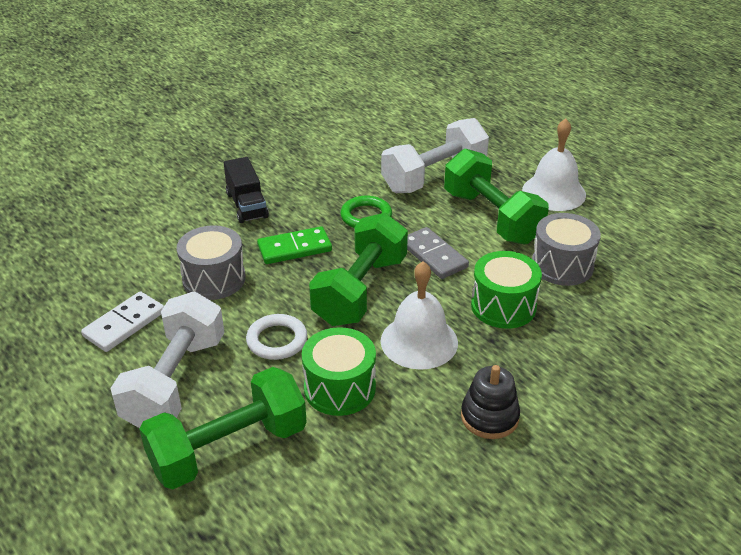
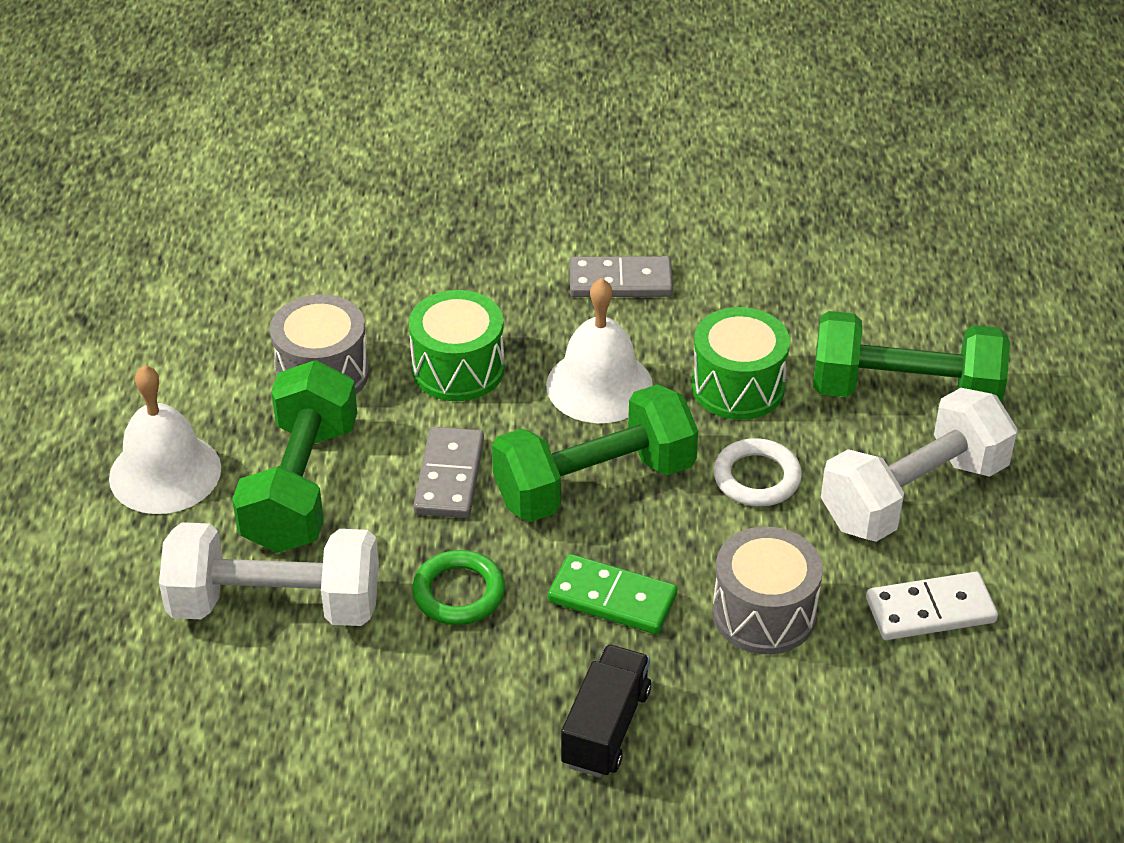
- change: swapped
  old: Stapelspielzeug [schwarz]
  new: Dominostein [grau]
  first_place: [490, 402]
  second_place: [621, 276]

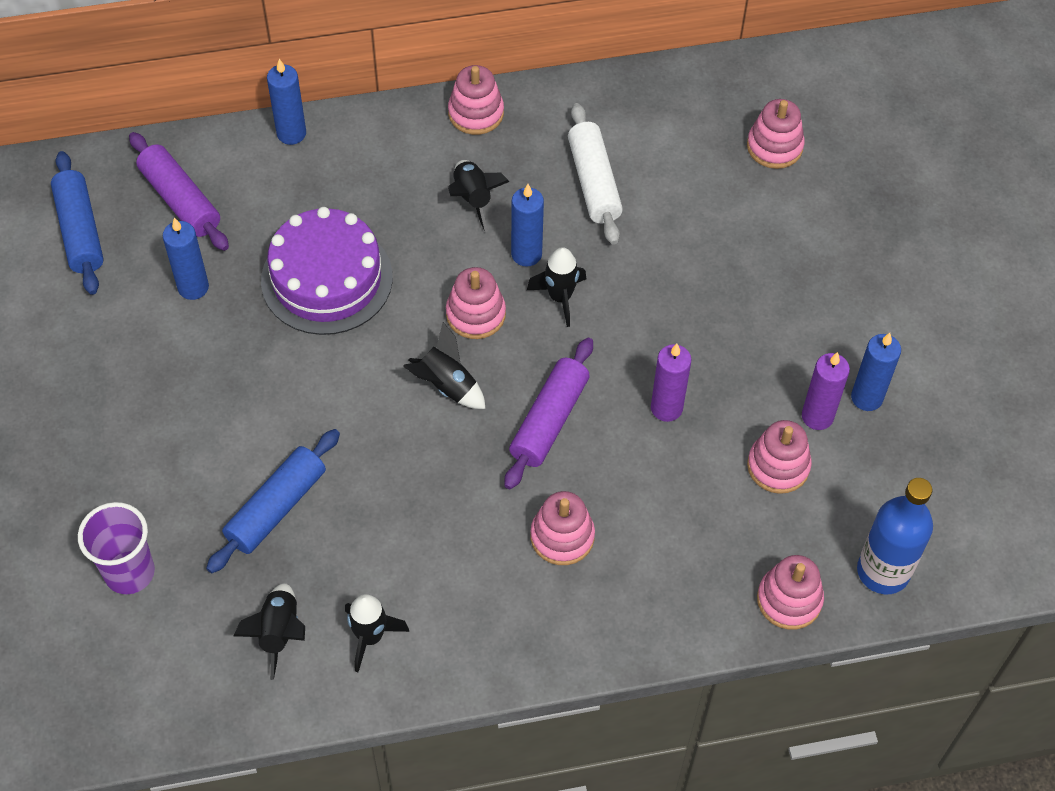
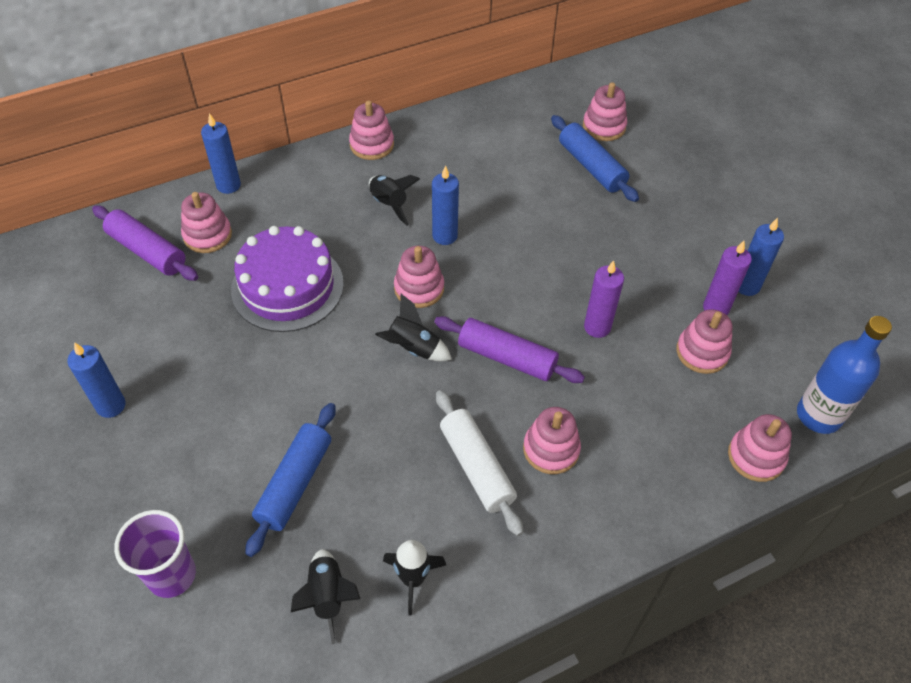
- change: shifted
  old: Nudelholz [blau]
  first_place: [77, 223]
  second_place: [595, 158]
- change: shifted
  old: Kerze [blau]
  first_place: [186, 258]
  second_place: [96, 380]
- change: rotated
  old: Nudelholz [lila]
  first_place: [548, 413]
  second_place: [509, 349]
  degrees: -75
- change: gone
  old: Rakete [schwarz]
  first_place: [556, 287]
- change: shifted
  old: Nudelholz [weiß]
  first_place: [595, 174]
  second_place: [479, 463]
- change: new
  new: Stapelspielzeug [rosa]
  second_place: [206, 222]

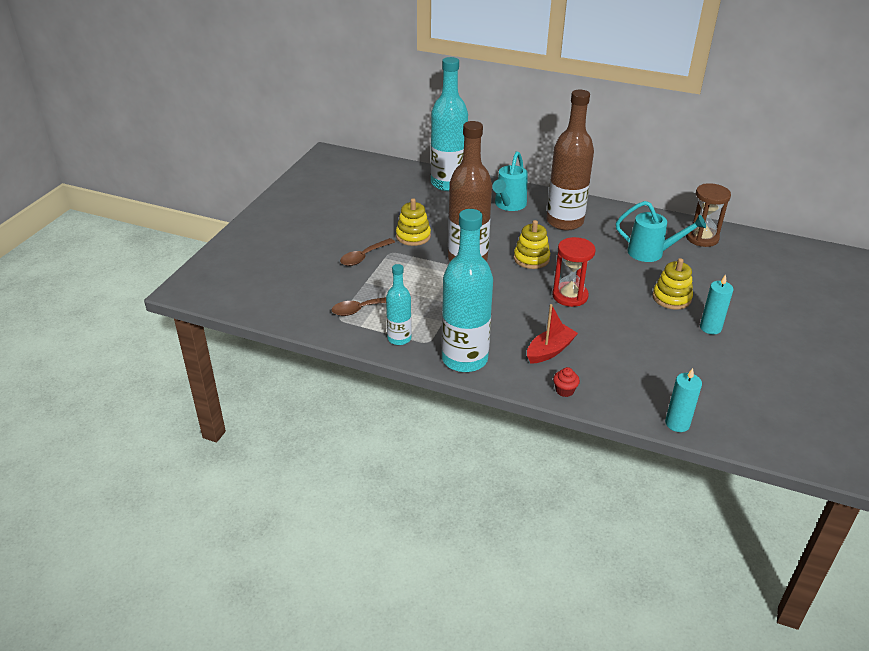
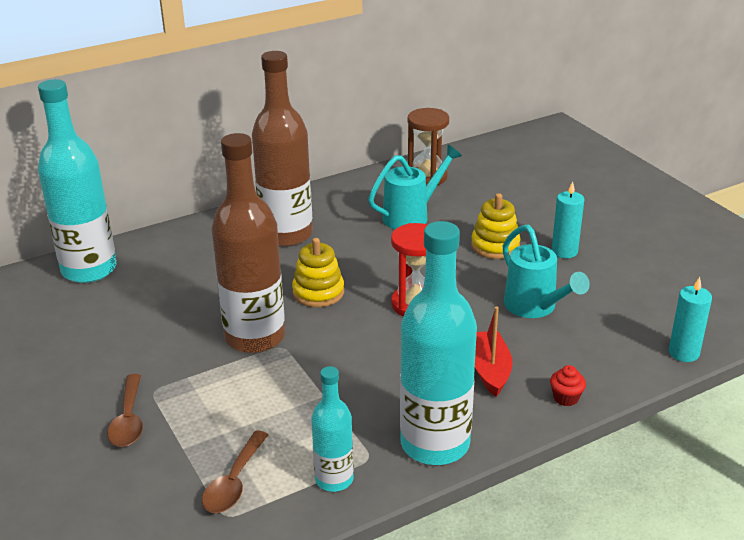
- change: gone
  old: Stapelspielzeug [gelb]
  first_place: [413, 222]
- change: shifted
  old: Gießkanne [türkis]
  first_place: [510, 181]
  second_place: [546, 271]

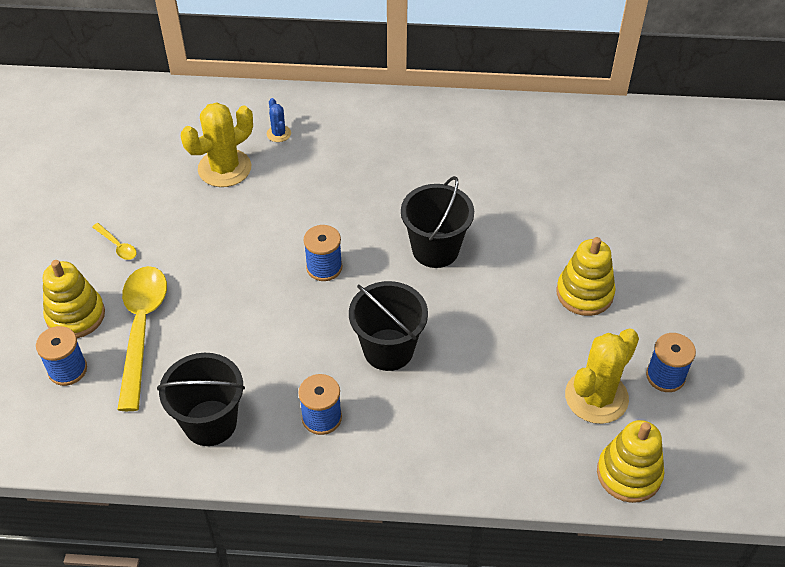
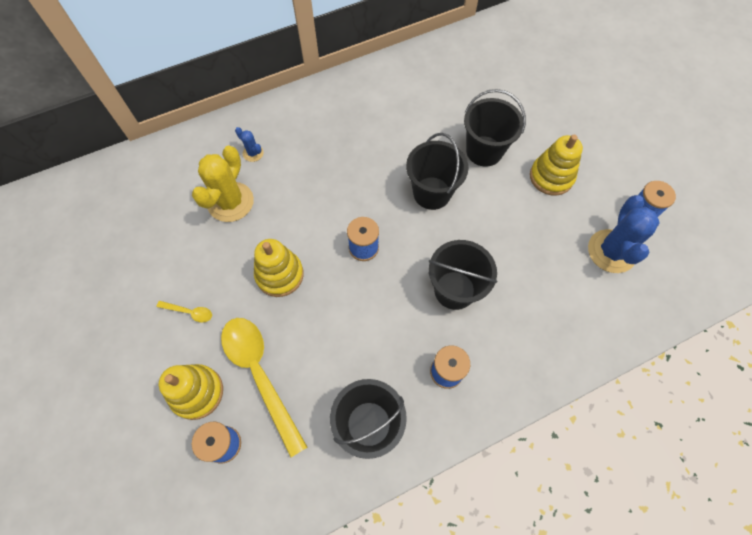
- change: repainted
  old: Kaktus [gelb]
  new: Kaktus [blau]
  first_place: [602, 376]
  second_place: [624, 234]
- change: shifted
  old: Stapelspielzeug [gelb]
  first_place: [630, 461]
  second_place: [279, 268]
- change: new
  new: Eimer [schwarz]
  second_place: [495, 128]

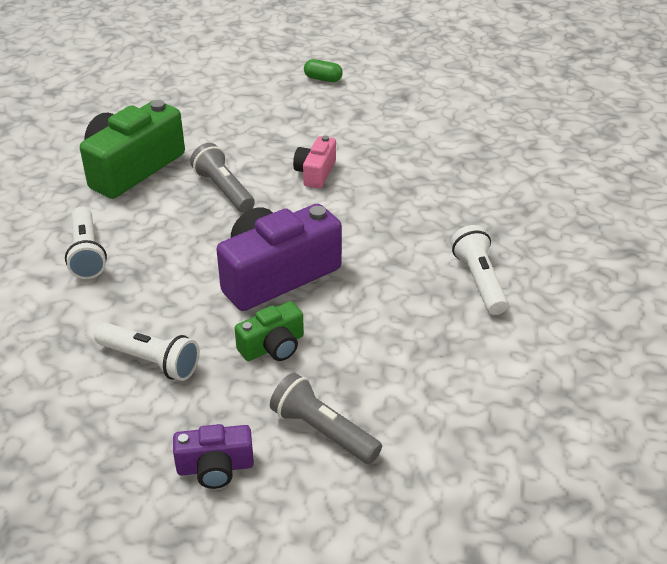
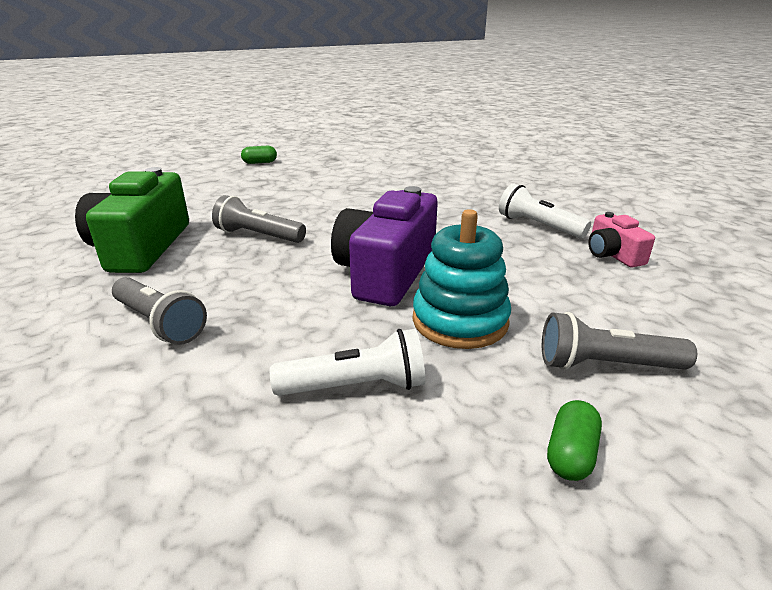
- change: repainted
  old: Taschenlampe [weiß]
  new: Taschenlampe [grau]
  first_place: [86, 243]
  second_place: [159, 311]
- change: swapped
  old: Kamera [lila]
  new: Kapsel [grün]
  first_place: [213, 456]
  second_place: [574, 440]
- change: swapped
  old: Kamera [grün]
  new: Stapelspielzeug [türkis]
  first_place: [269, 331]
  second_place: [461, 279]
- change: shifted
  old: Kamera [rosa]
  first_place: [314, 162]
  second_place: [621, 239]

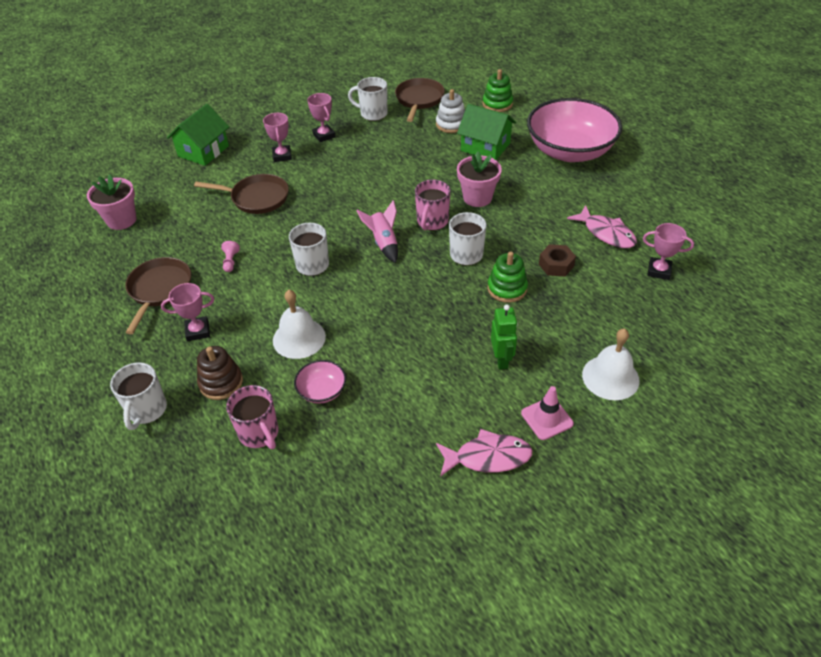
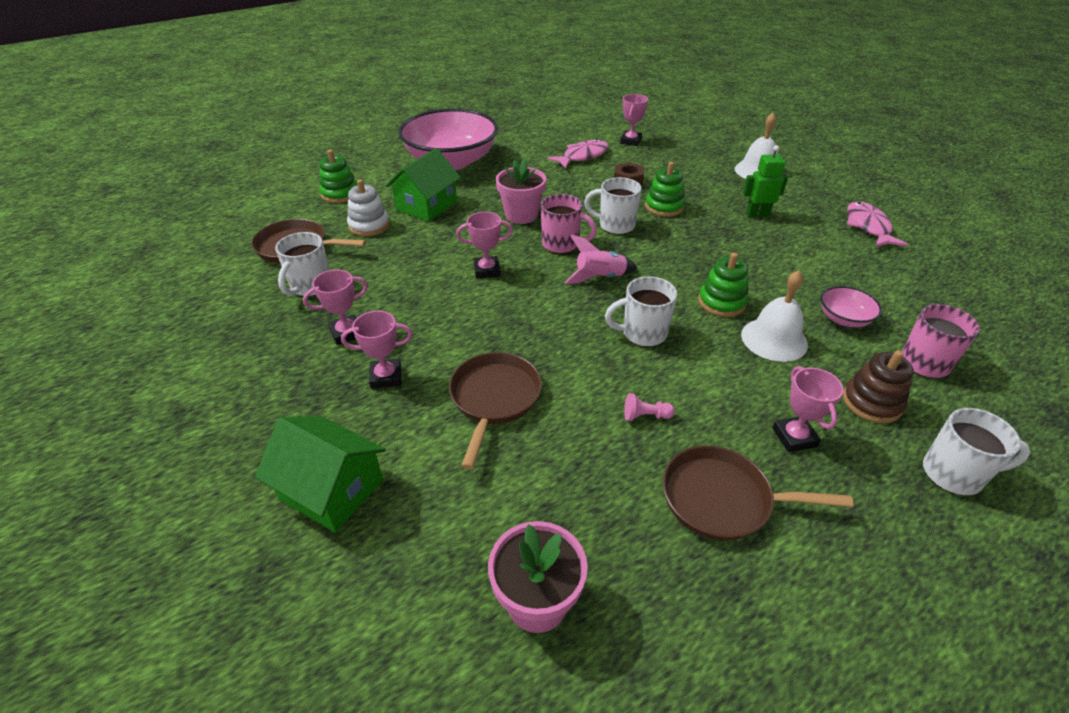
- change: gone
  old: Leitkegel [rosa]
  first_place: [547, 413]
- change: new
  new: Pokal [rosa]
  second_place: [484, 245]
- change: new
  new: Stapelspielzeug [grün]
  second_place: [723, 285]

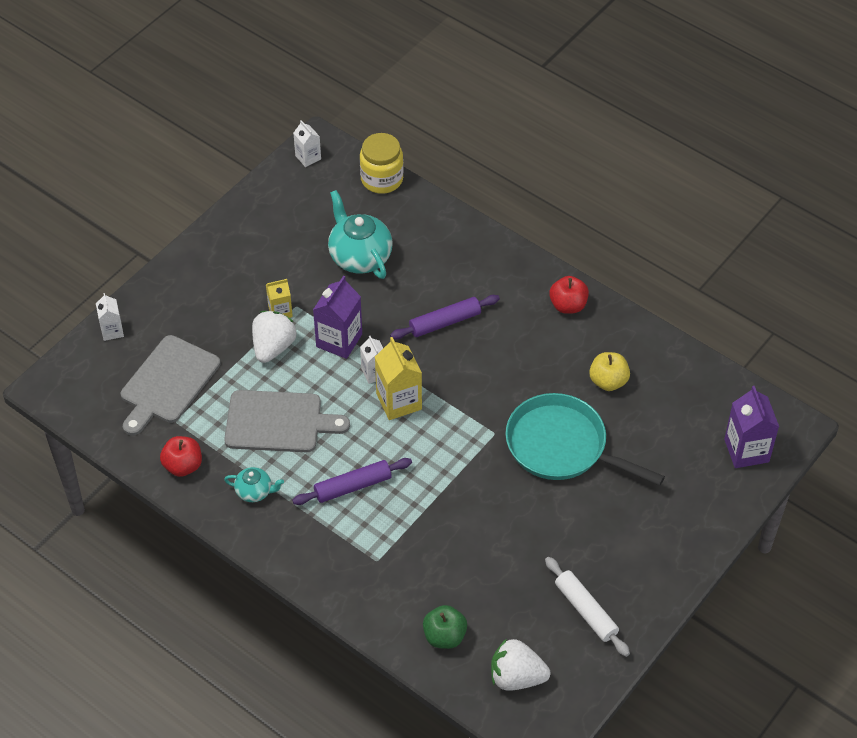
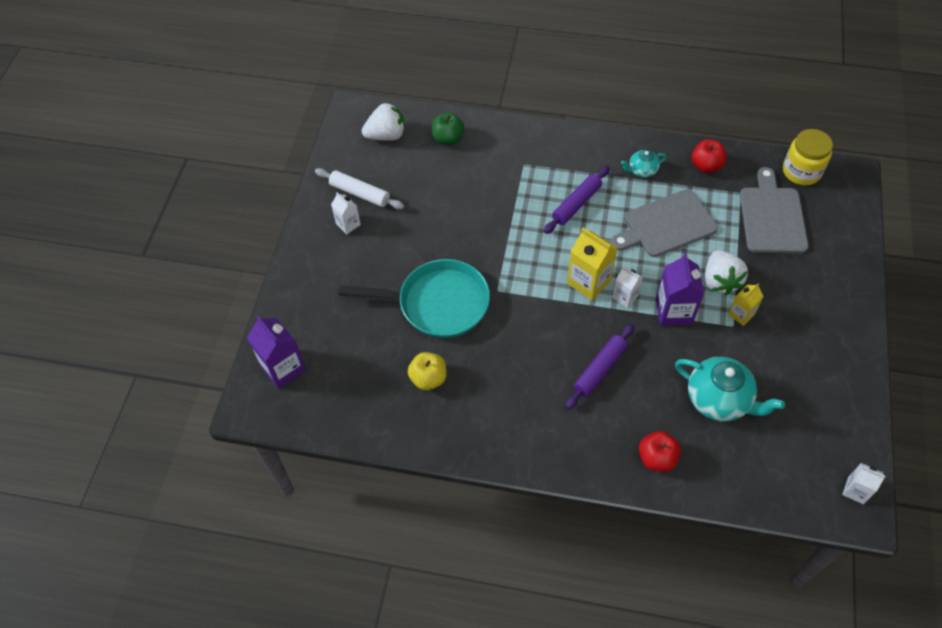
- change: shifted
  old: Getränkekarton [weiß]
  first_place: [110, 317]
  second_place: [346, 213]
- change: shifted
  old: Einmachglas [gelb]
  first_place: [382, 163]
  second_place: [808, 157]
- change: shifted
  old: Apfel [rot]
  first_place: [569, 295]
  second_place: [660, 451]

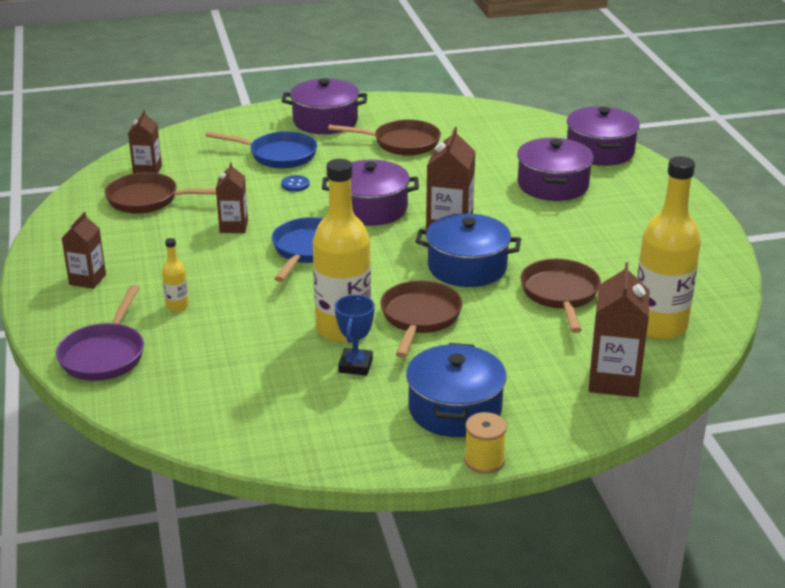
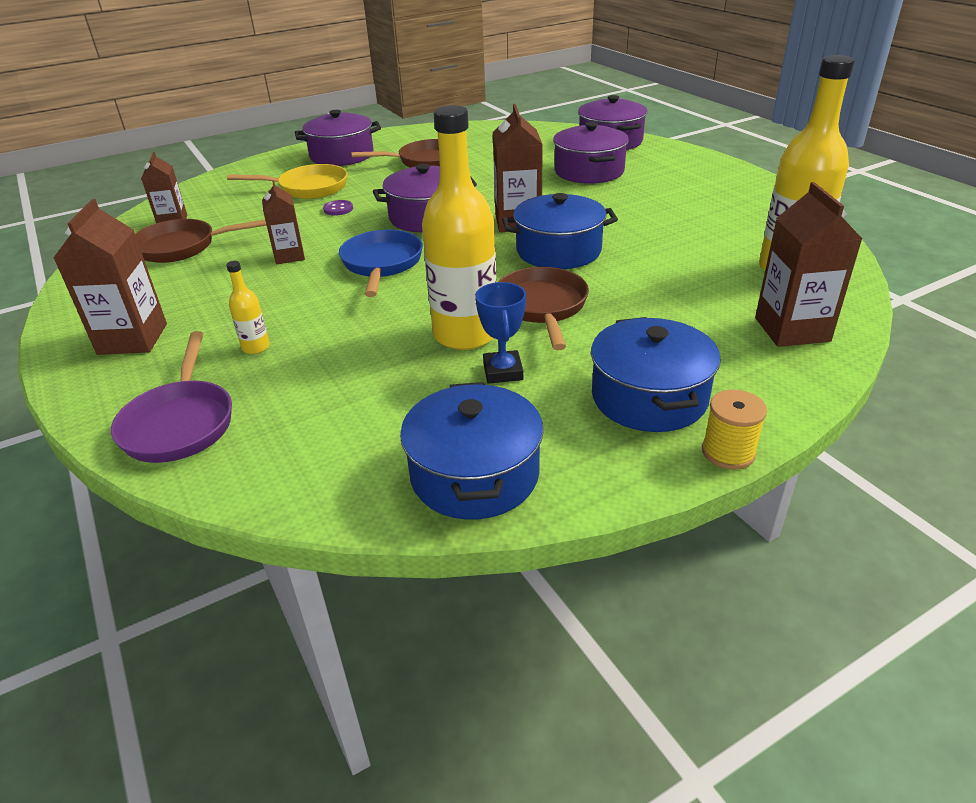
- change: scaled
  old: Getränkekarton [braun]
  first_place: [84, 250]
  second_place: [110, 277]
  factor: 1.58
- change: repainted
  old: Pfanne [blau]
  new: Pfanne [gelb]
  first_place: [261, 150]
  second_place: [287, 181]
- change: repainted
  old: Knopf [blau]
  new: Knopf [lila]
  first_place: [295, 183]
  second_place: [338, 208]
- change: gone
  old: Pfanne [braun]
  first_place: [560, 296]
- change: new
  new: Kochtopf [blau]
  second_place: [472, 451]

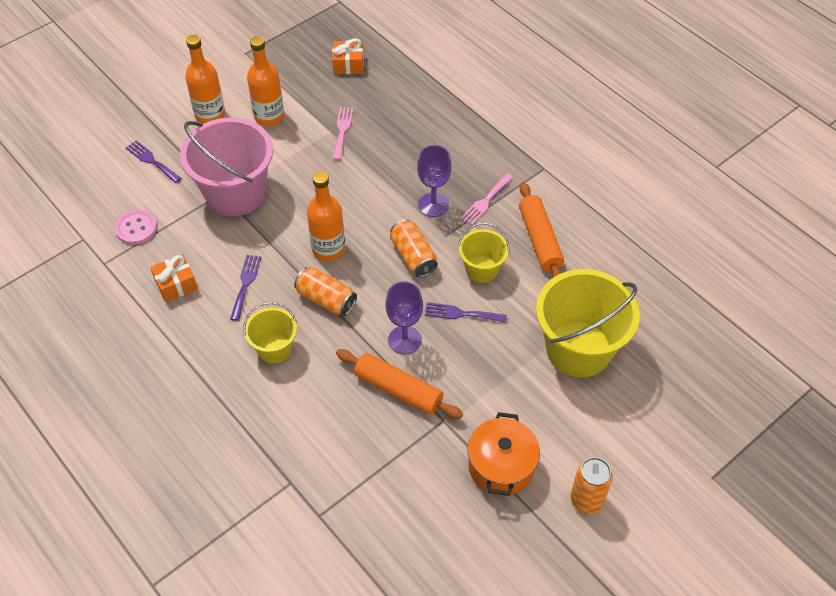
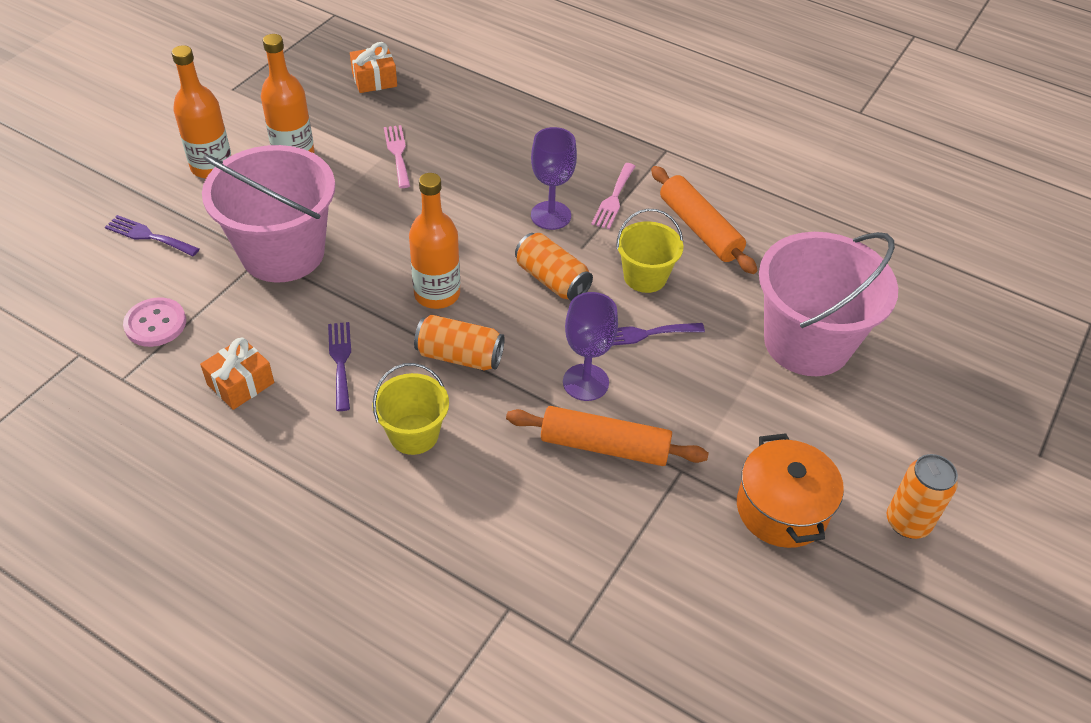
- change: repainted
  old: Eimer [gelb]
  new: Eimer [rosa]
  first_place: [588, 323]
  second_place: [828, 304]

